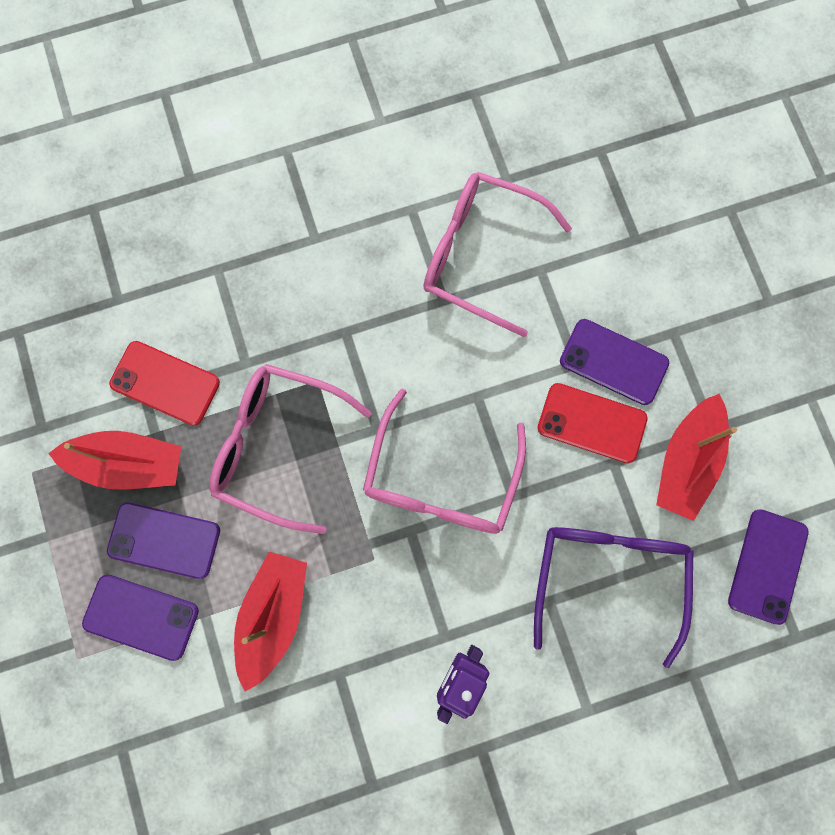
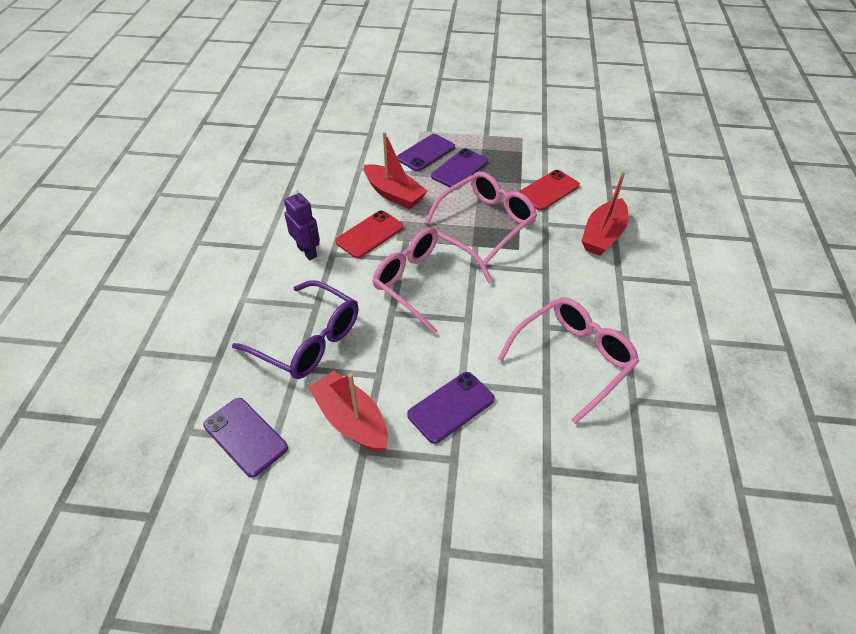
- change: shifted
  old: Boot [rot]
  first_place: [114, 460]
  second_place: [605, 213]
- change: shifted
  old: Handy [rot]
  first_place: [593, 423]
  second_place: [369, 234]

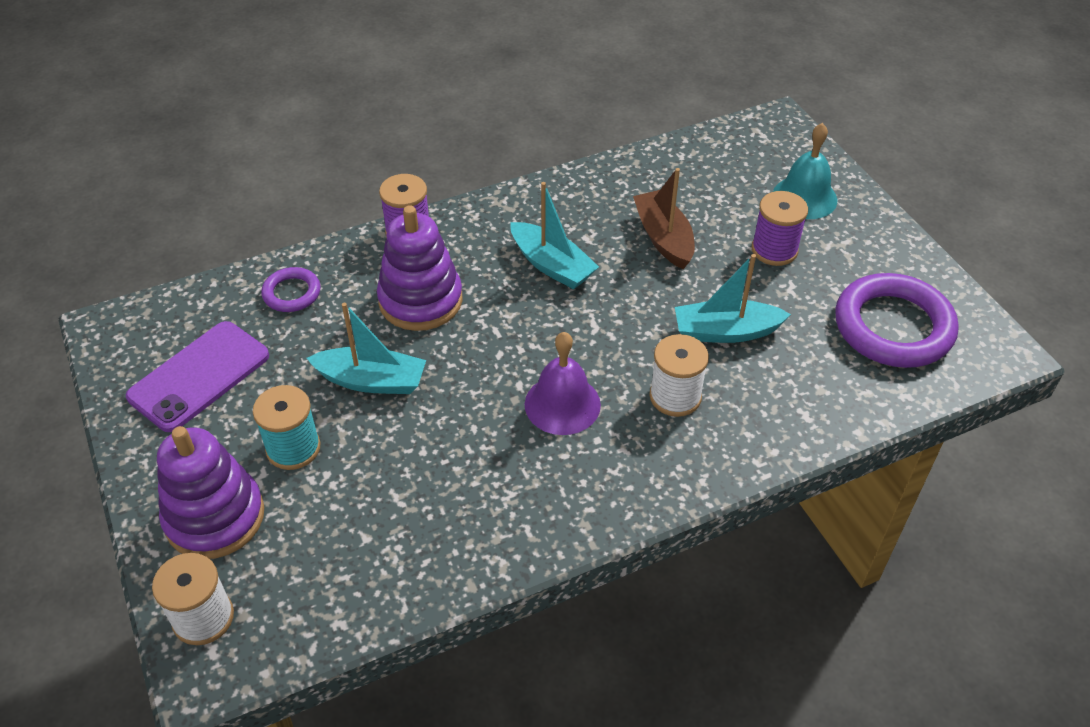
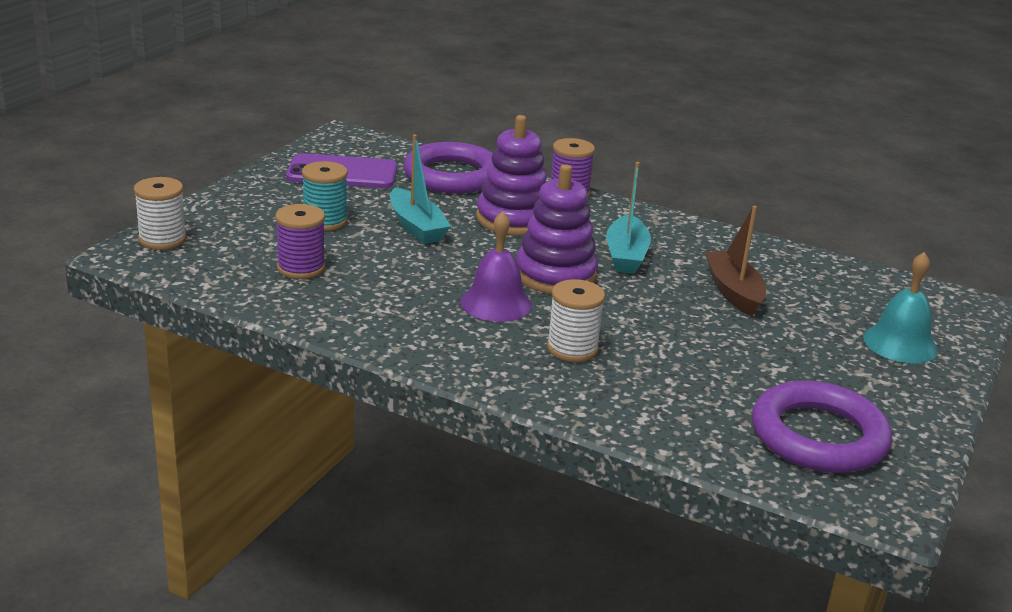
- change: shifted
  old: Stapelspielzeug [lila]
  first_place: [210, 492]
  second_place: [557, 229]
- change: scaled
  old: Ring [lila]
  first_place: [290, 289]
  second_place: [448, 167]
  factor: 1.99
- change: rotated
  old: Boot [braun]
  first_place: [664, 218]
  second_place: [735, 261]
  degrees: -45
- change: gone
  old: Boot [türkis]
  first_place: [733, 298]
- change: shifted
  old: Garnrolle [lila]
  first_place: [780, 228]
  second_place: [300, 241]

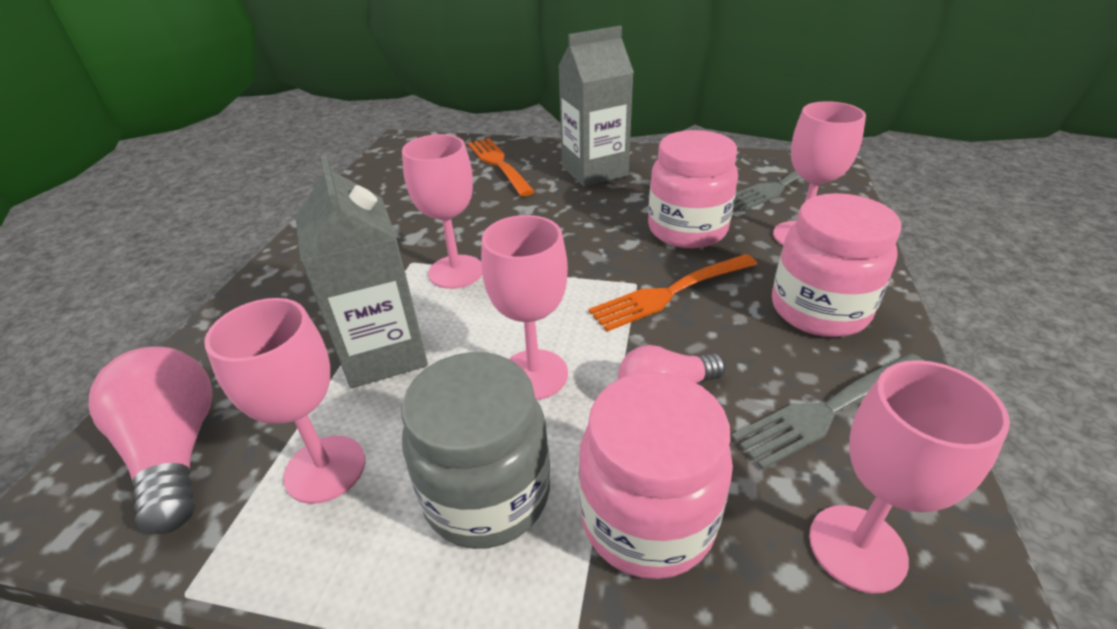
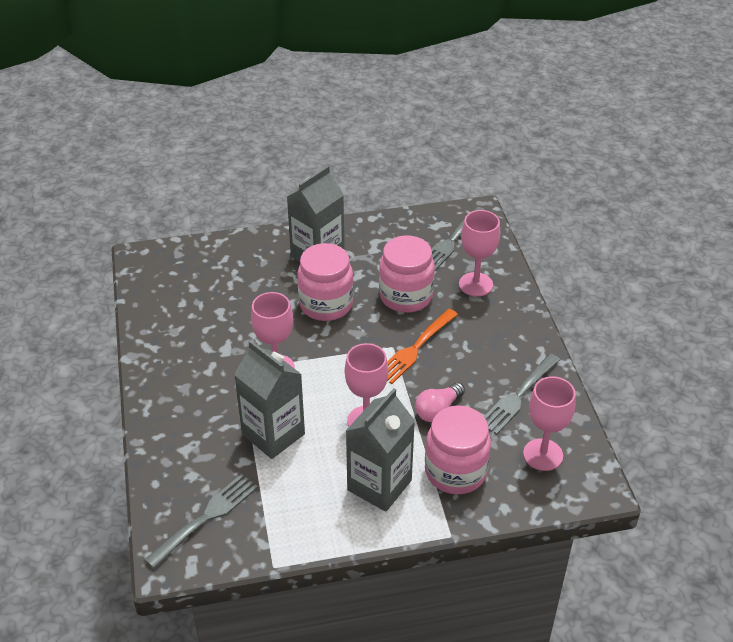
- change: swapped
  old: Glühbirne [rosa]
  new: Gabel [grau]
  first_place: [150, 440]
  second_place: [201, 521]
- change: gone
  old: Kelch [rosa]
  first_place: [284, 401]
- change: swapped
  old: Einmachglas [grau]
  new: Getränkekarton [grau]
  first_place: [475, 450]
  second_place: [380, 450]
- change: gone
  old: Gabel [orange]
  first_place: [501, 167]
- change: shifted
  old: Einmachglas [rosa]
  first_place: [836, 265]
  second_place: [325, 282]

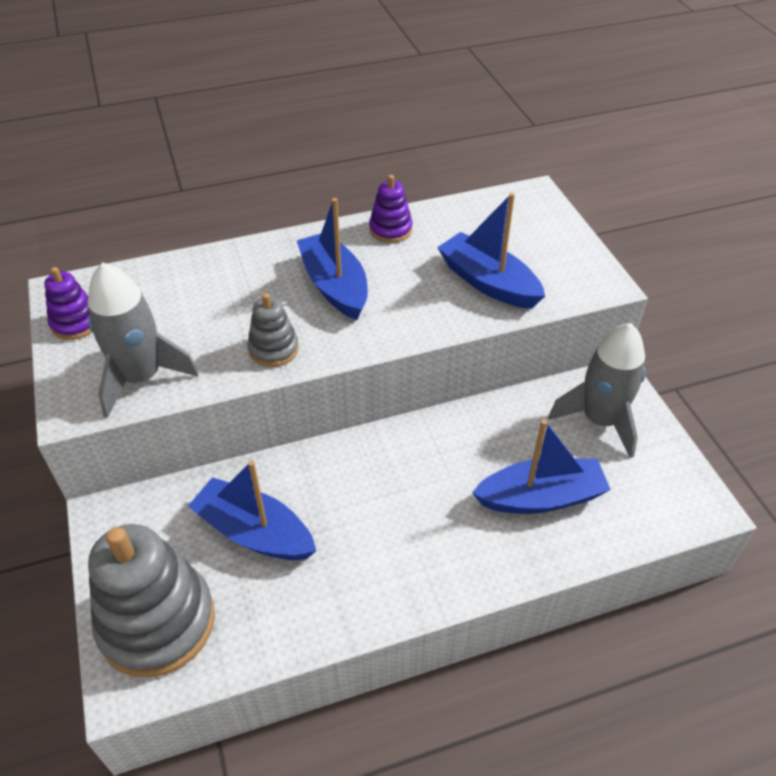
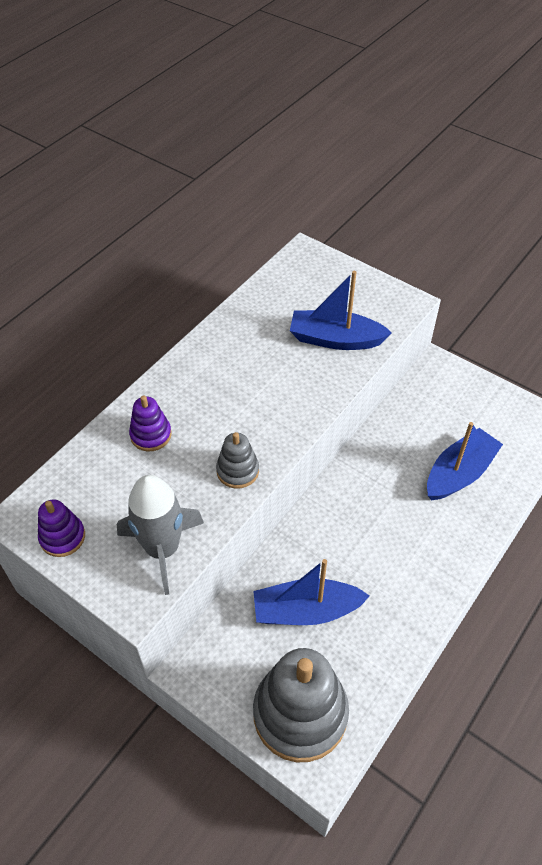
- change: gone
  old: Boot [blau]
  first_place: [332, 259]
- change: shifted
  old: Stapelspielzeug [lila]
  first_place: [391, 209]
  second_place: [150, 423]
- change: gone
  old: Rakete [grau]
  first_place: [597, 390]

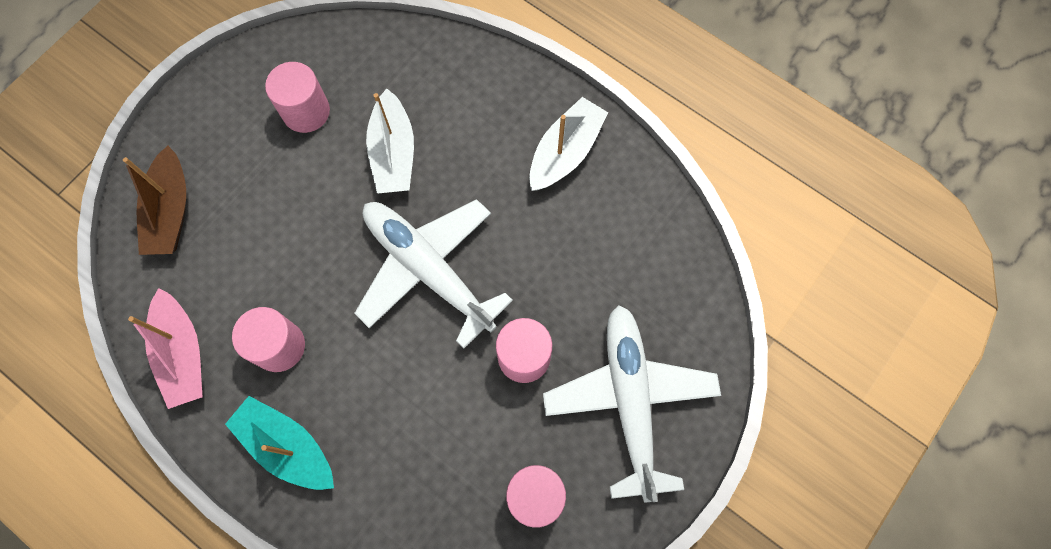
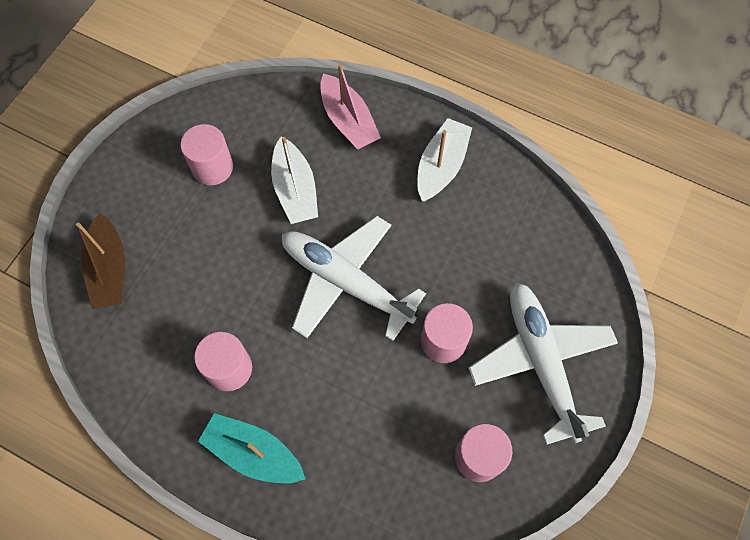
- change: shifted
  old: Boot [rosa]
  first_place: [165, 348]
  second_place: [350, 107]

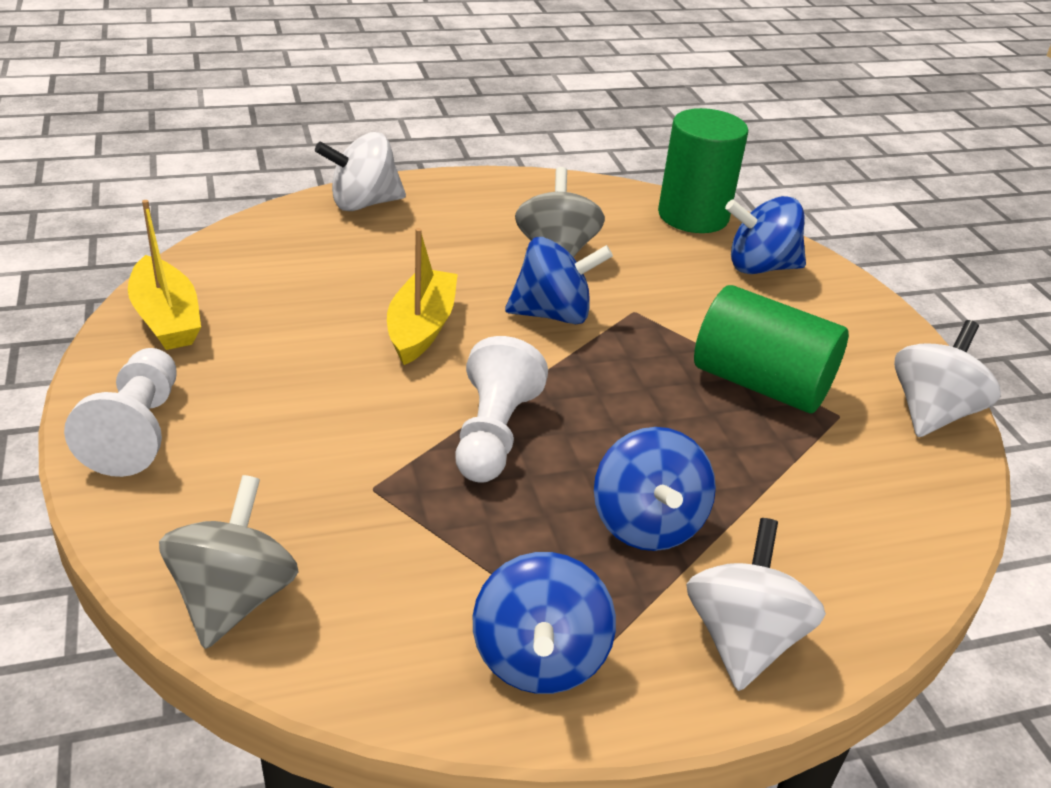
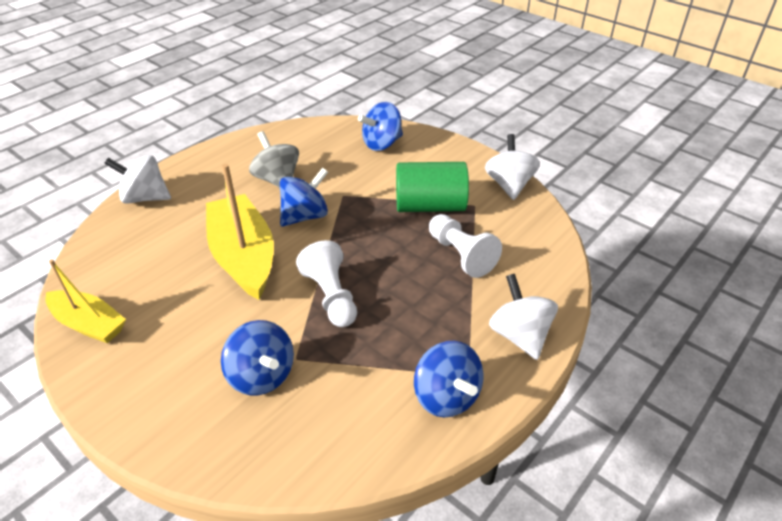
- change: shifted
  old: Bauer [weiß]
  first_place: [120, 412]
  second_place: [465, 246]
- change: gone
  old: Kreisel [grau]
  first_place: [229, 562]
- change: rotated
  old: Kreisel [weiß]
  first_place: [360, 171]
  second_place: [137, 179]
  degrees: 60
- change: scaled
  old: Boot [gelb]
  first_place: [422, 296]
  second_place: [240, 232]
  factor: 1.62
- change: shifted
  old: Kreisel [blau]
  first_place: [655, 489]
  second_place: [257, 357]
- change: gone
  old: Vollzylinder [grün]
  first_place: [703, 170]

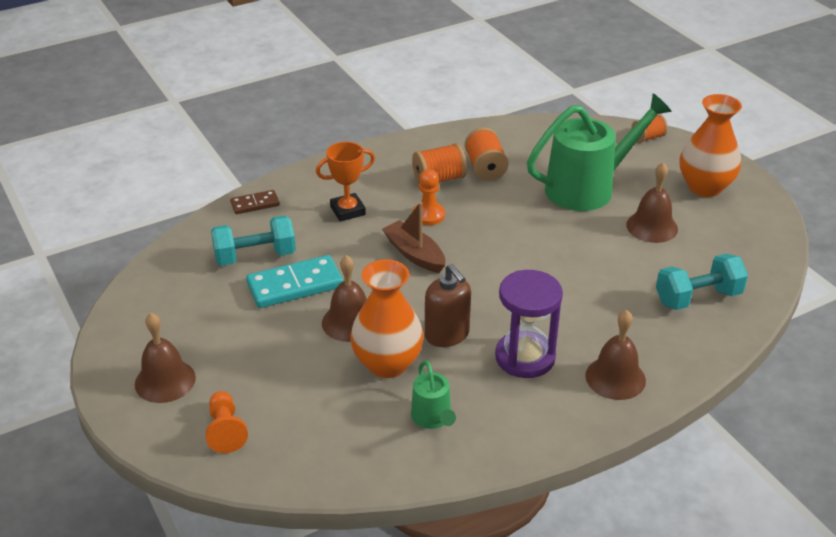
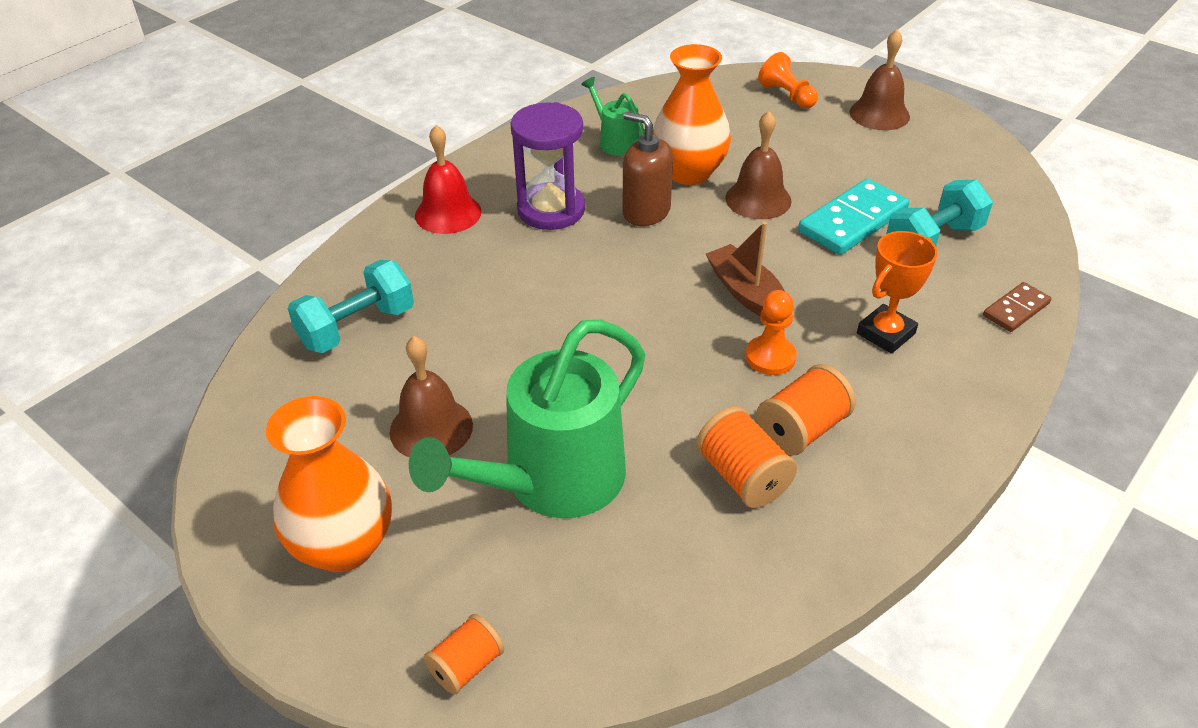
- change: rotated
  old: Boot [braun]
  first_place: [413, 237]
  second_place: [745, 269]
  degrees: -150
- change: repainted
  old: Glocke [braun]
  new: Glocke [rot]
  first_place: [615, 355]
  second_place: [448, 179]

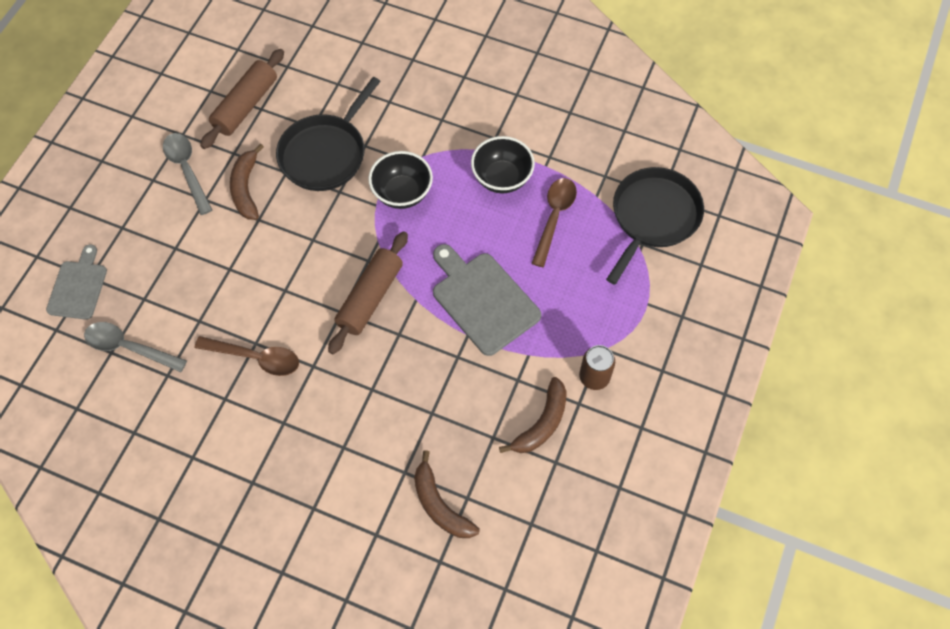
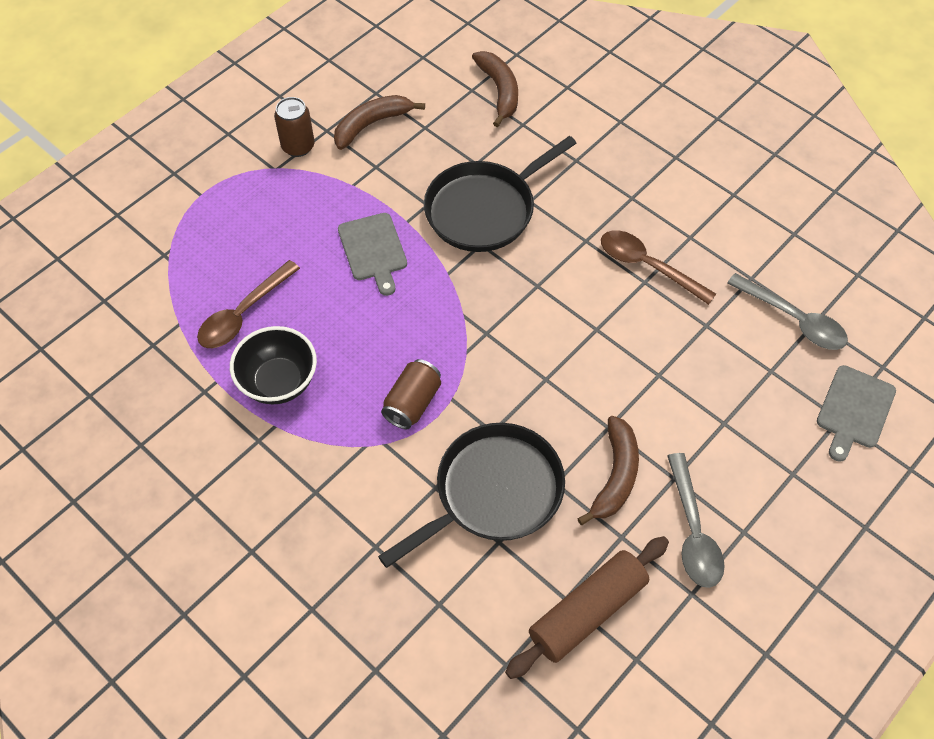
- change: gone
  old: Nudelholz [braun]
  first_place: [368, 292]
- change: swapped
  old: Schüssel [schwarz]
  new: Dose [braun]
  first_place: [400, 180]
  second_place: [411, 394]
- change: scaled
  old: Schneidebrett [grau]
  first_place: [487, 300]
  second_place: [372, 254]
  factor: 0.64
- change: shifted
  old: Pfanne [schwarz]
  first_place: [655, 226]
  second_place: [500, 194]

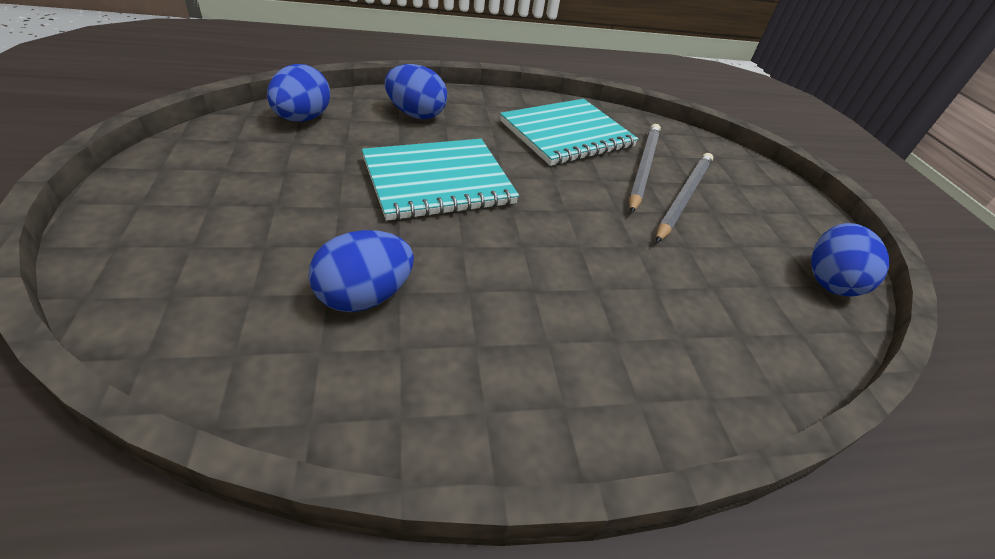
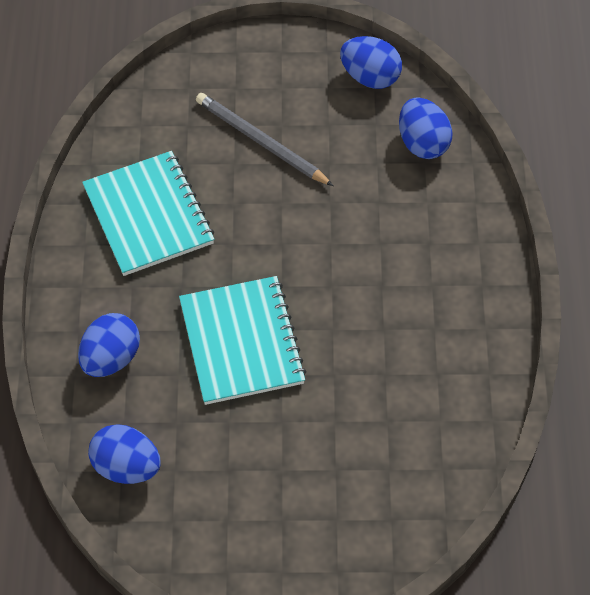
- change: shifted
  old: Ei [blau]
  first_place: [361, 271]
  second_place: [426, 128]
- change: gone
  old: Bleistift [grau]
  first_place: [645, 169]

